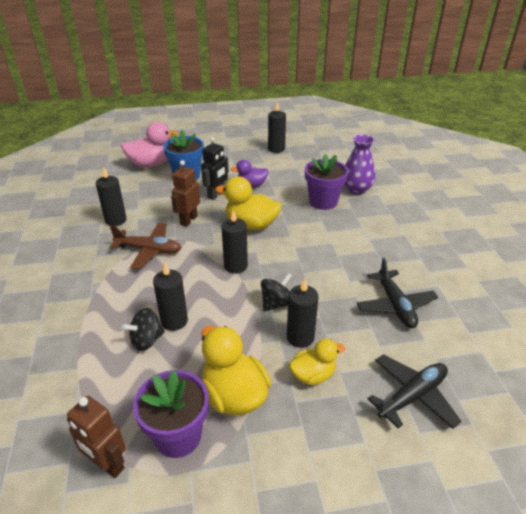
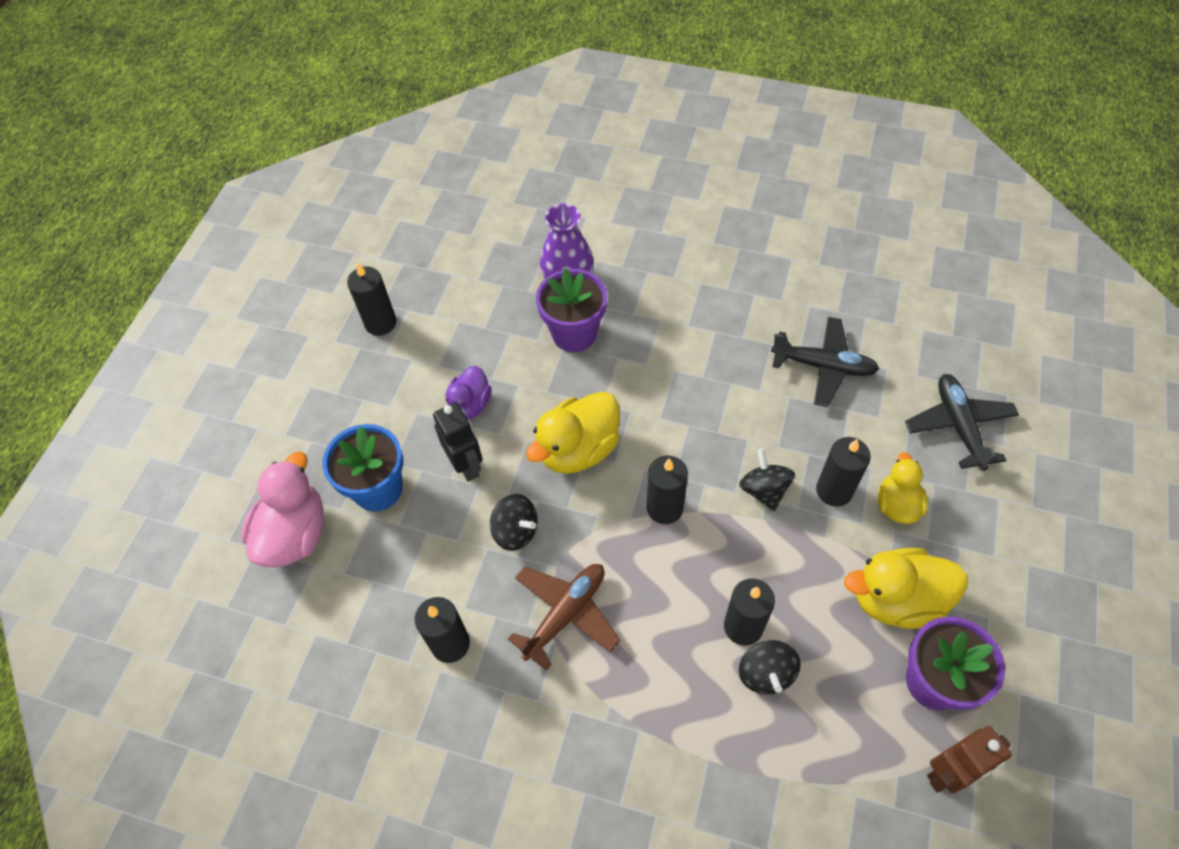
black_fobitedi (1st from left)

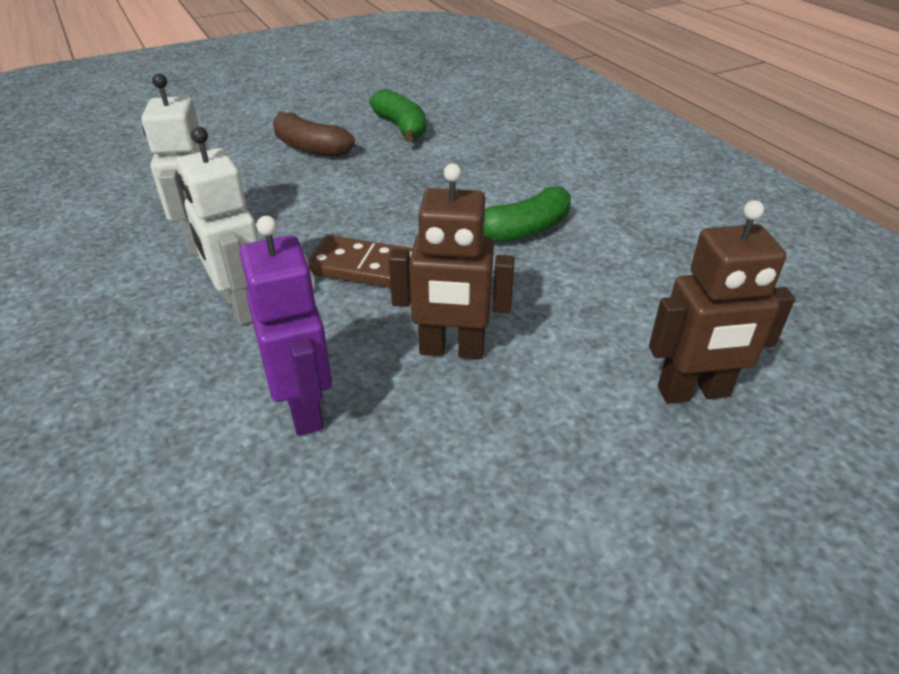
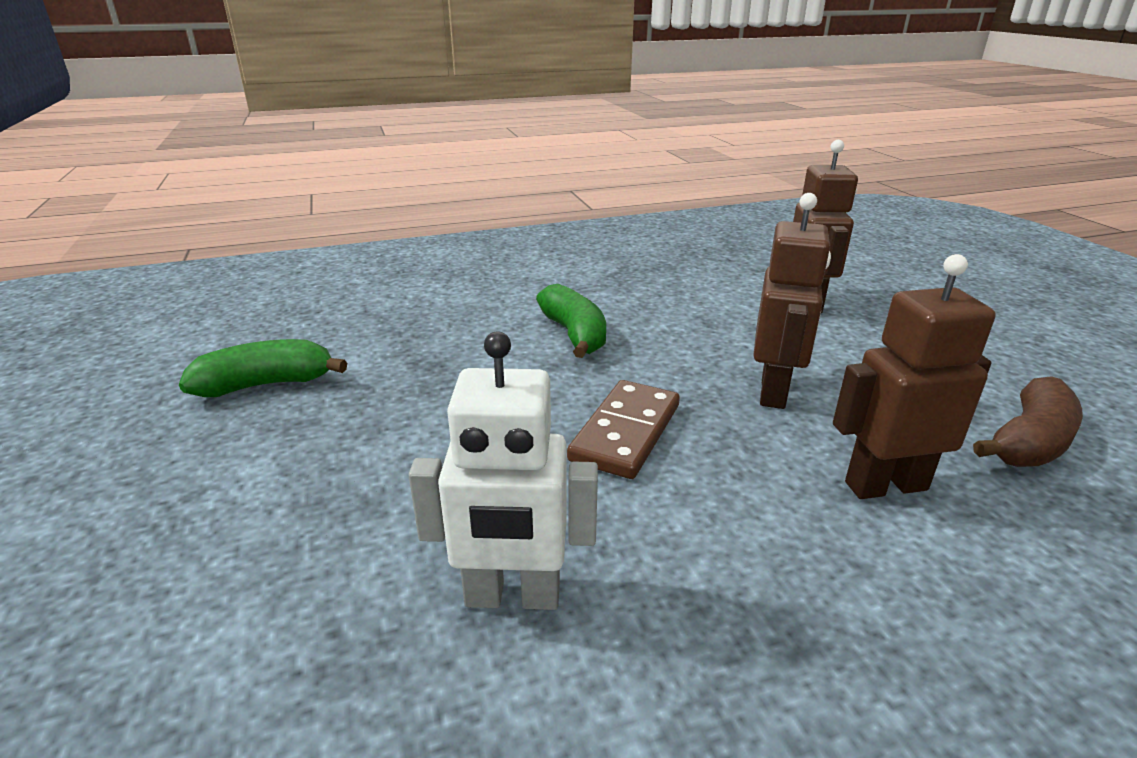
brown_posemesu (3rd from left)
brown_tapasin
white_posemesu (2nd from left in the first image)

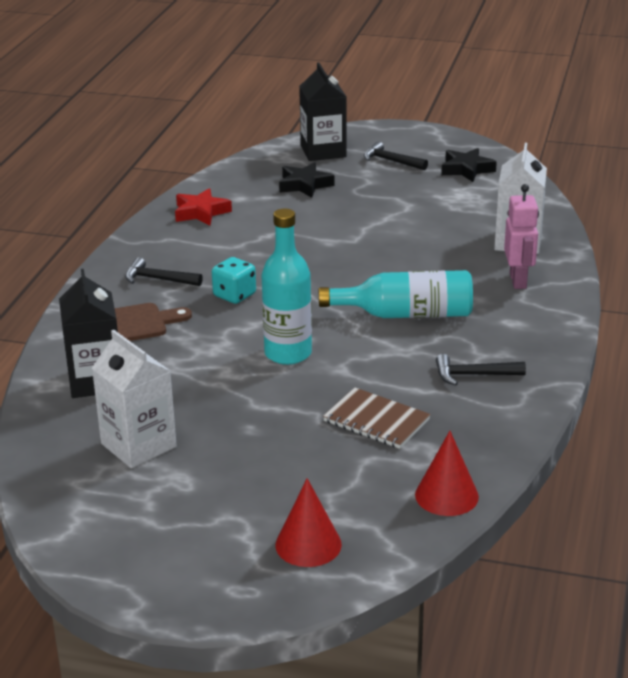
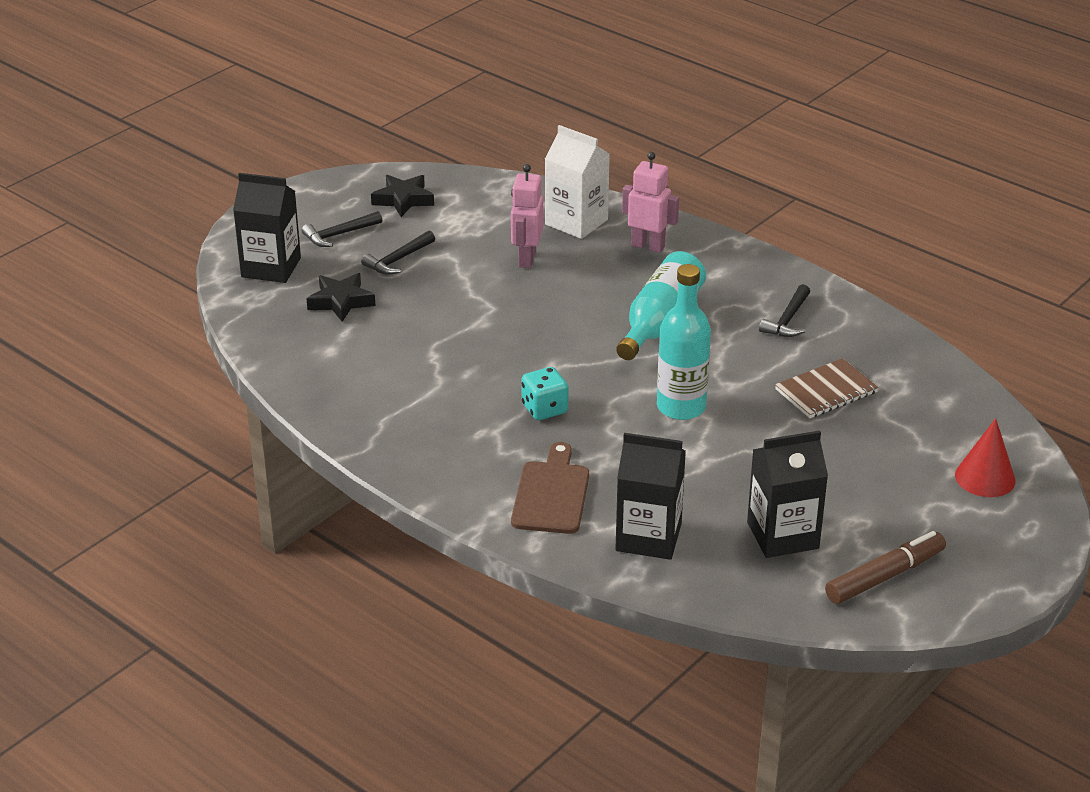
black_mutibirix (2nd from left)
pink_posemesu (1st from left)
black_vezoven (3rd from left)
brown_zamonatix
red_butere
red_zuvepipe (2nd from left in the first image)

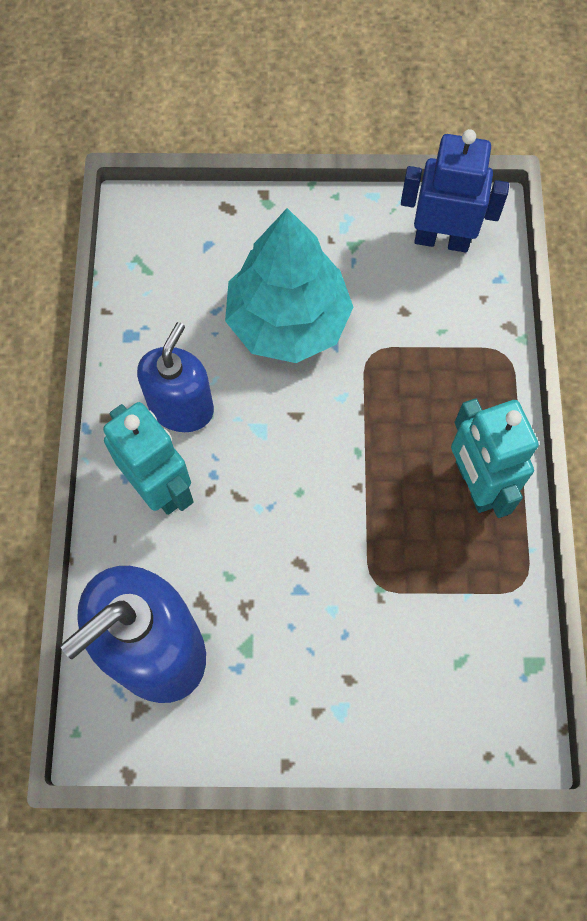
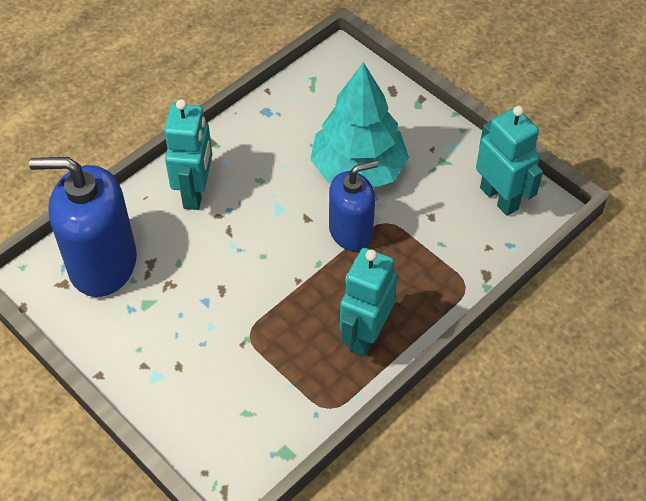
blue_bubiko (2nd from left)
turquoise_posemesu (3rd from left)

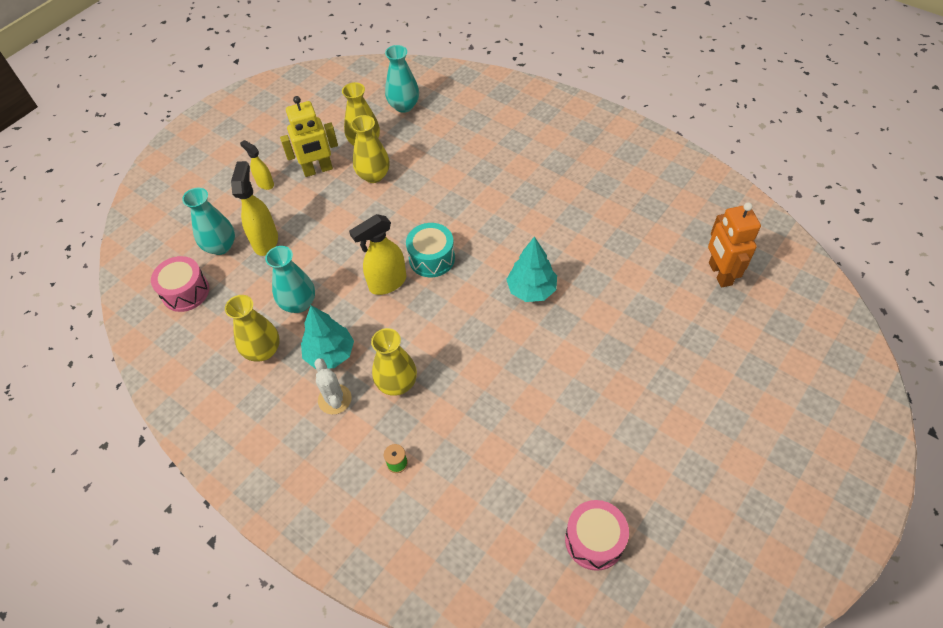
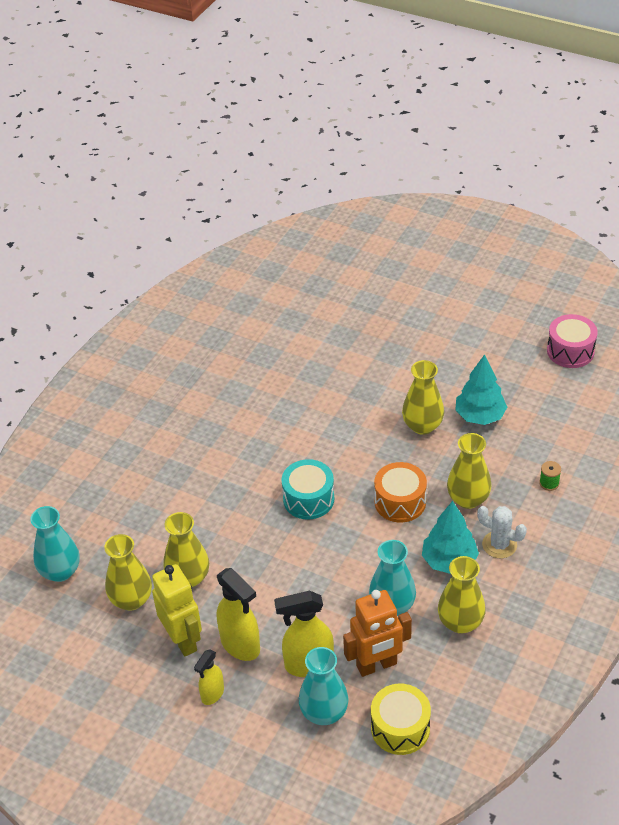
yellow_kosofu (2nd from left)
orange_posemesu
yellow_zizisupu
orange_zizisupu
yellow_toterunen (3rd from left)
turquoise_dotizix (2nd from left)
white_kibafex

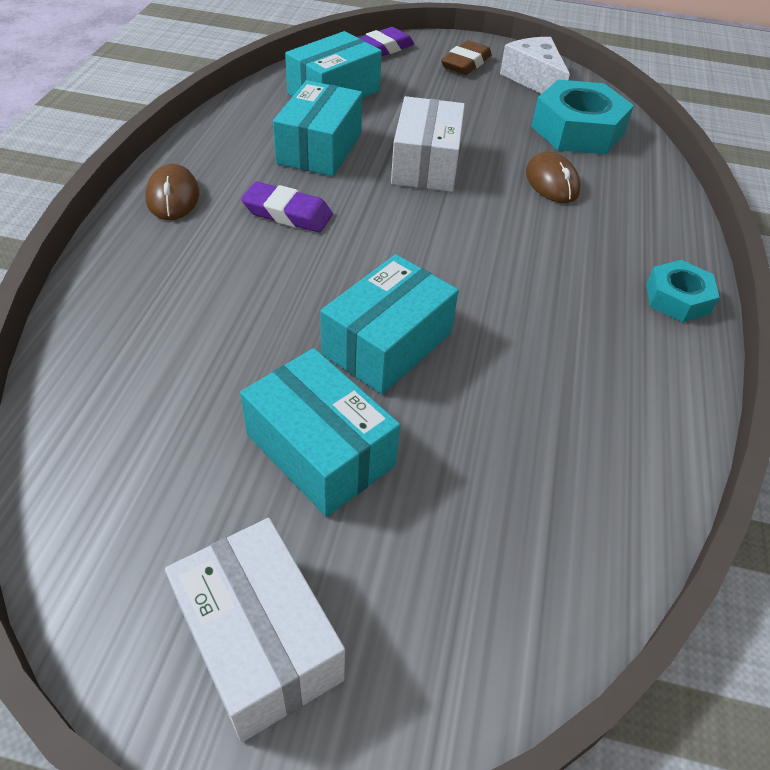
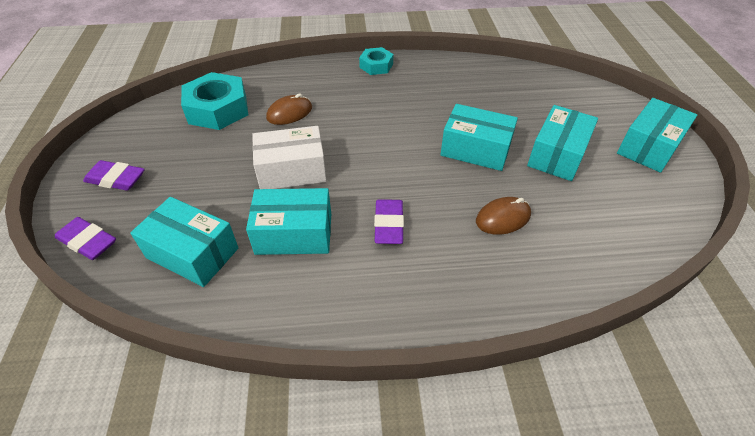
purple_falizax (2nd from left)
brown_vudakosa (2nd from left)
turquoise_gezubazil (5th from left)
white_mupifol

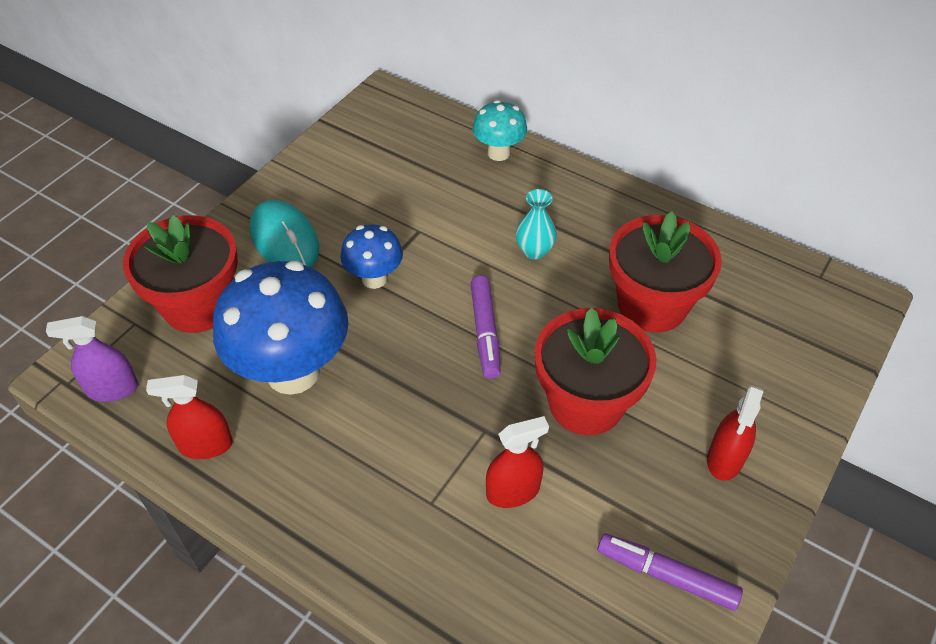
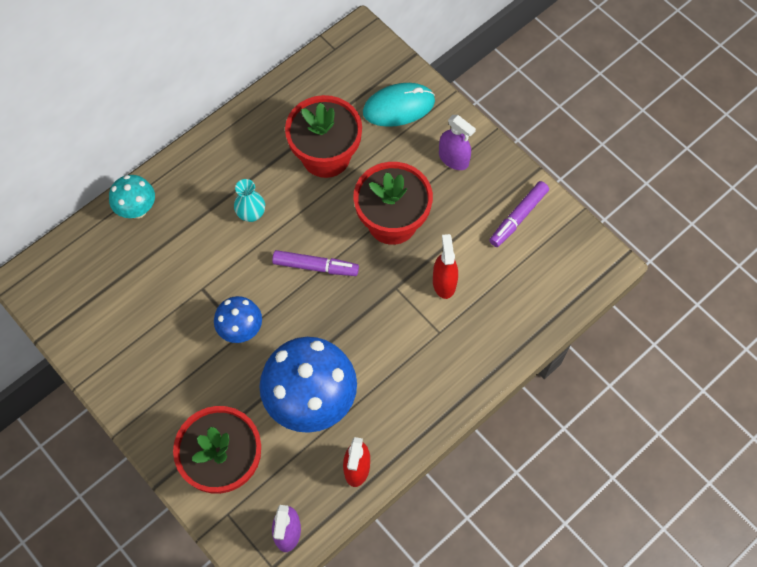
turquoise_vudakosa
purple_kosofu (2nd from left)

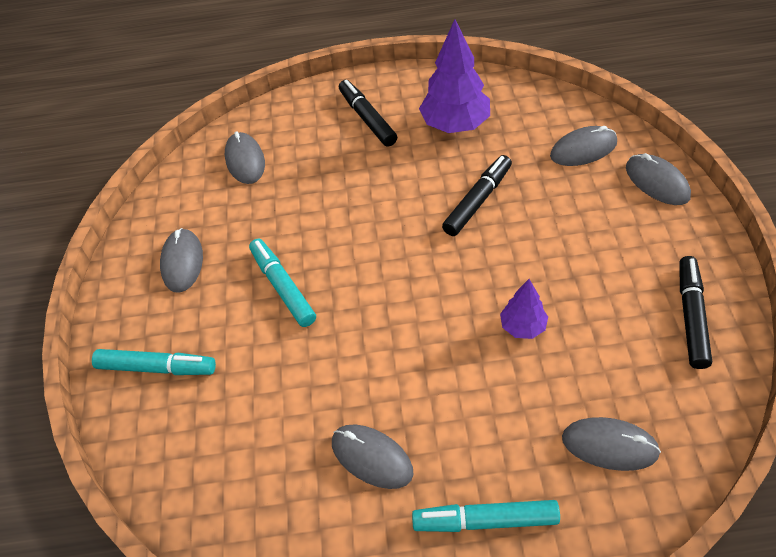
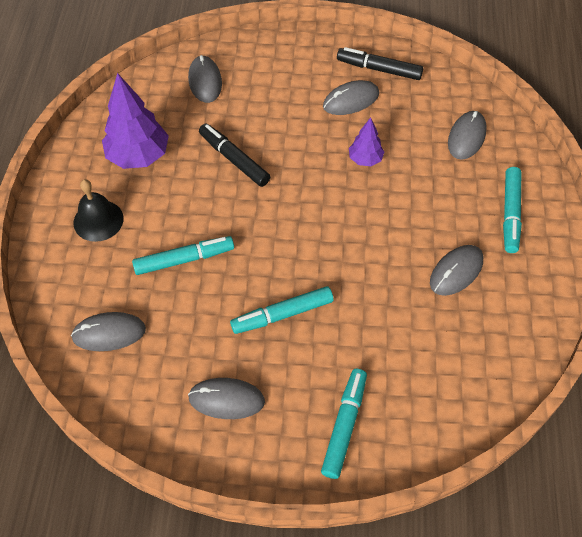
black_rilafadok
turquoise_zamonatix (1st from left)
grey_vudakosa (4th from left)

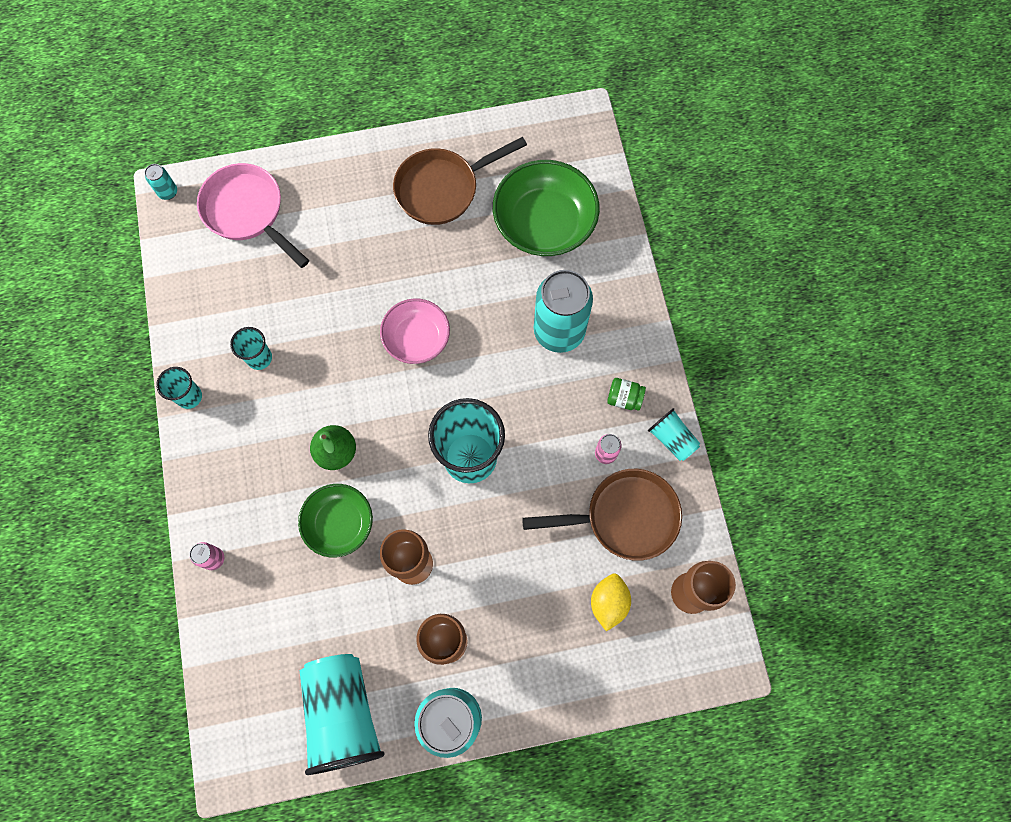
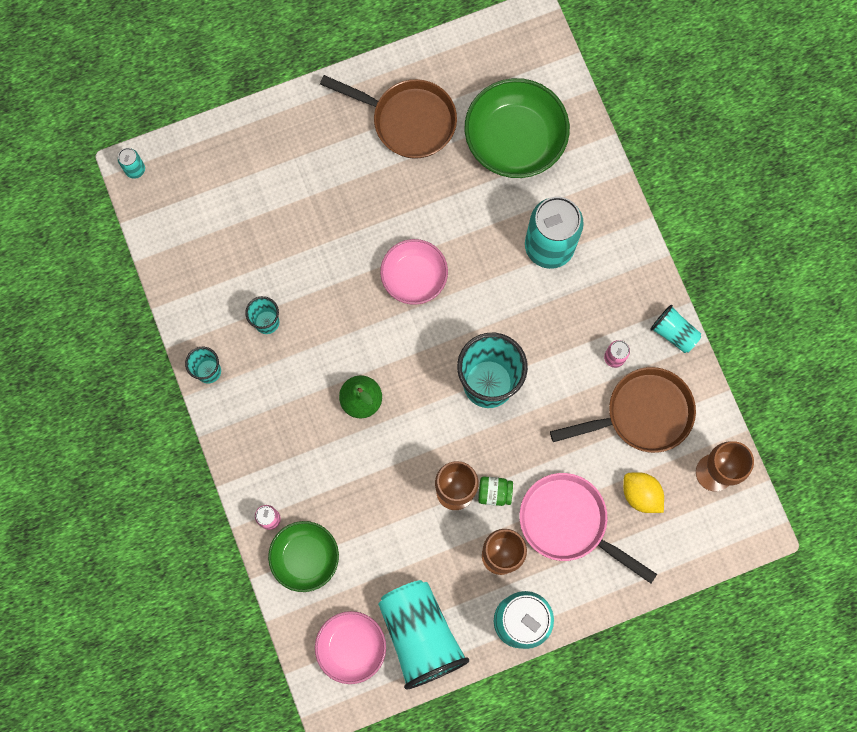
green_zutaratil (1st from left)
pink_zutaratil (1st from left)
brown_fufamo (1st from left)
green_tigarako
pink_fufamo
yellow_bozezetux

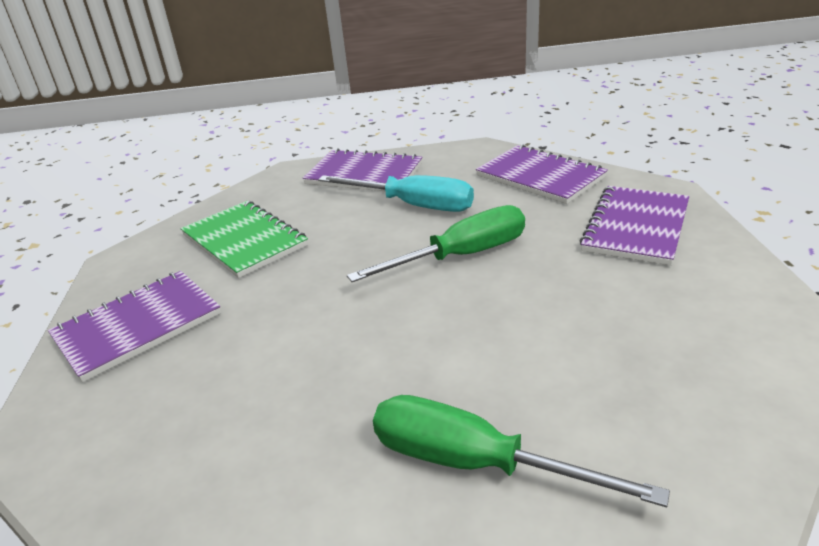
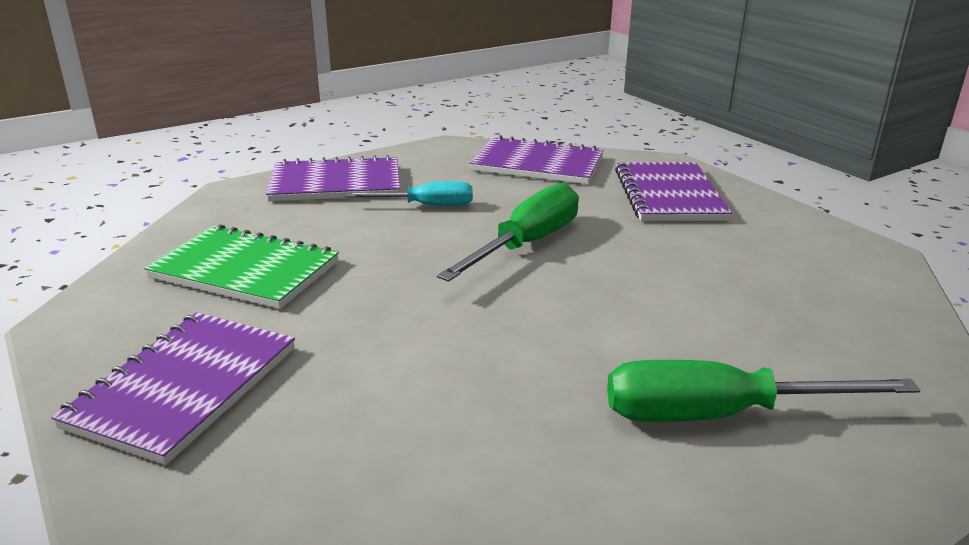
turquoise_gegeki

